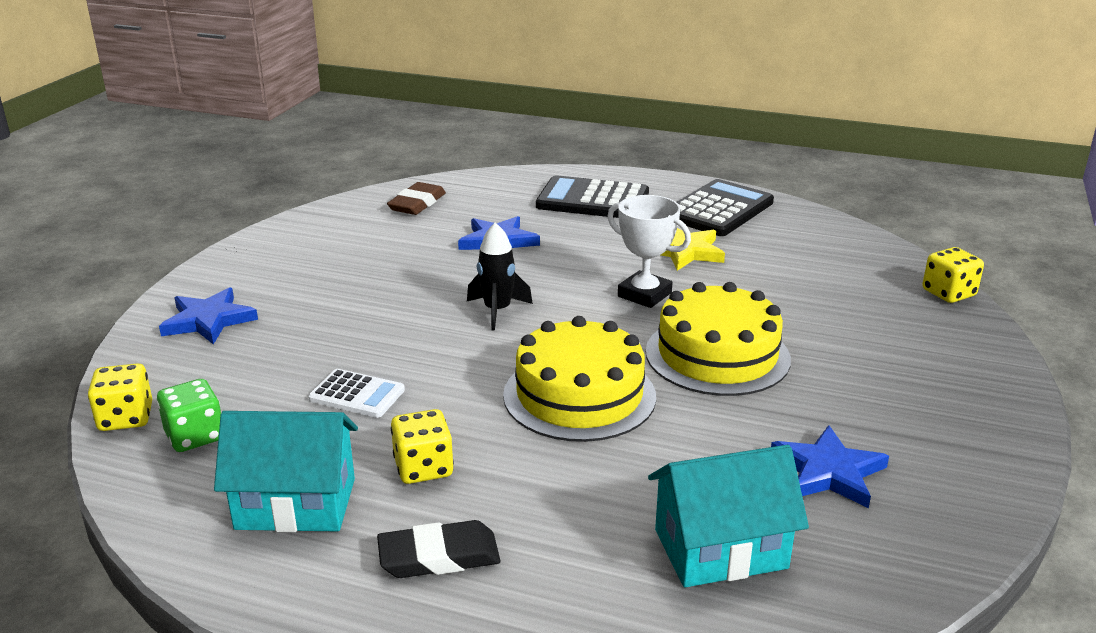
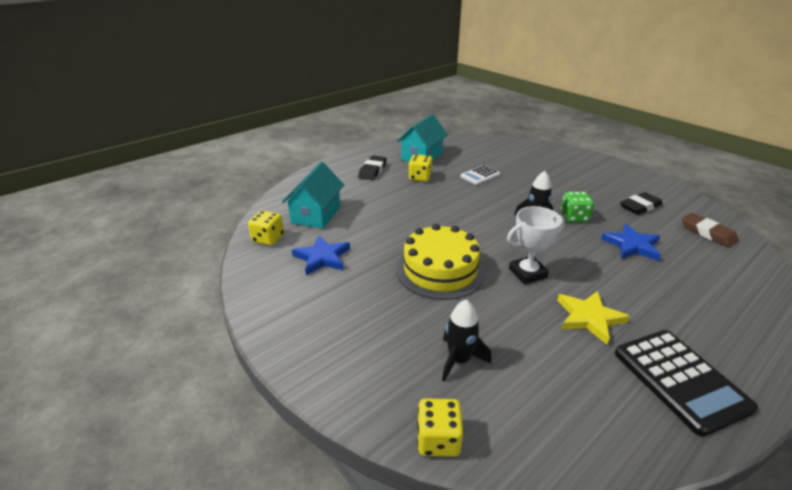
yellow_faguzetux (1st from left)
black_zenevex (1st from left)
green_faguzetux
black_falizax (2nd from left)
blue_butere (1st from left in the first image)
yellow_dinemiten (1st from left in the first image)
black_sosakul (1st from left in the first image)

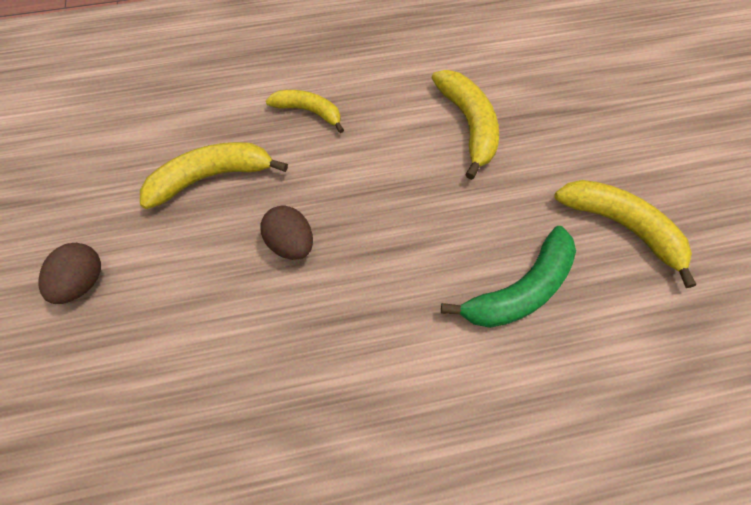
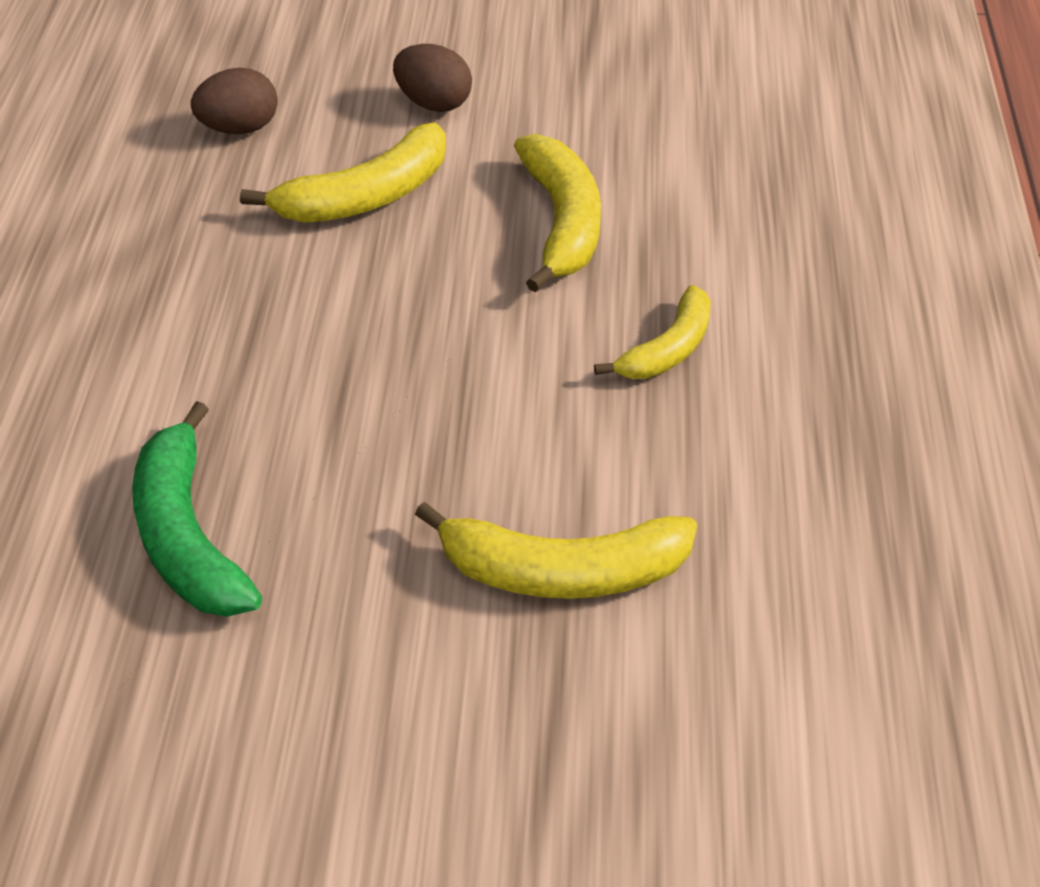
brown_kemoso (1st from left)
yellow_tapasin (1st from left)

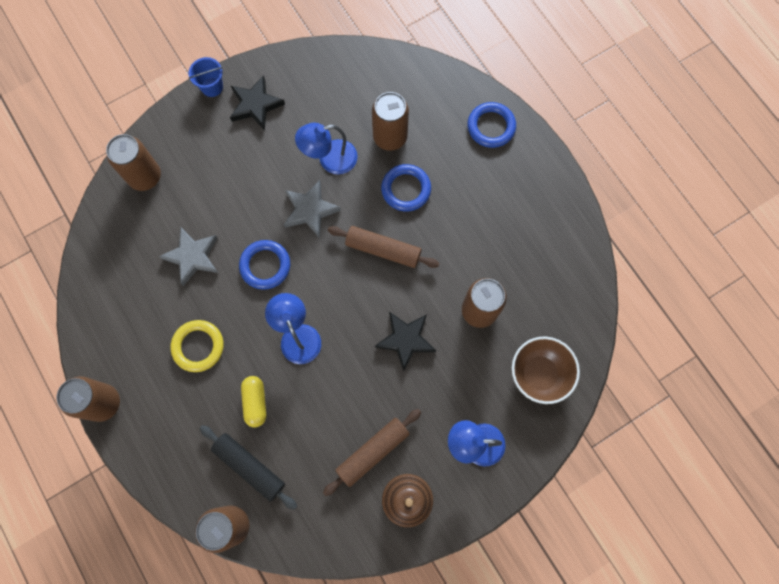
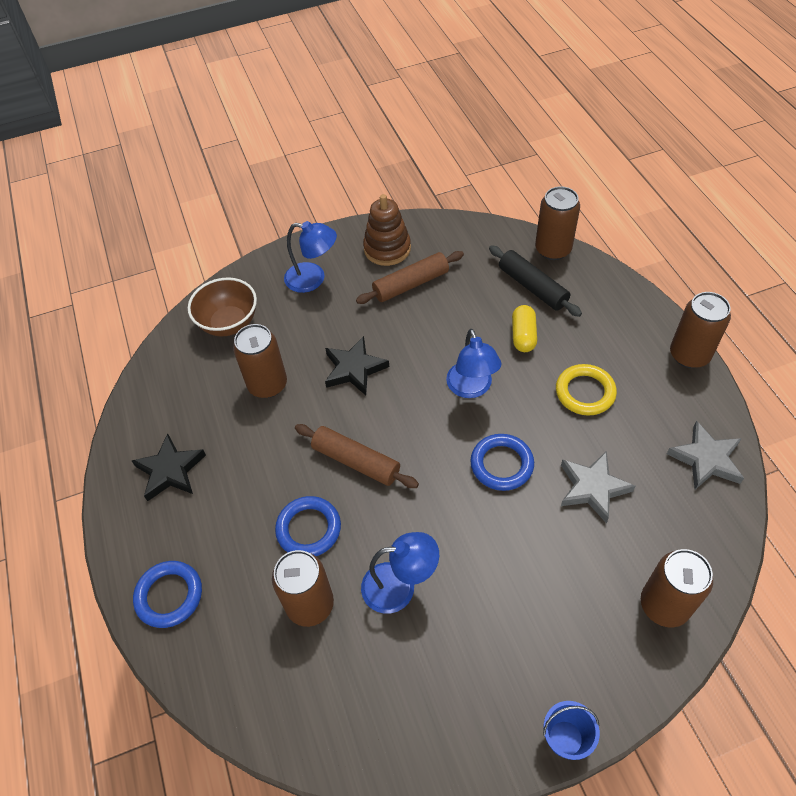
black_butere (1st from left)
grey_butere (2nd from left)

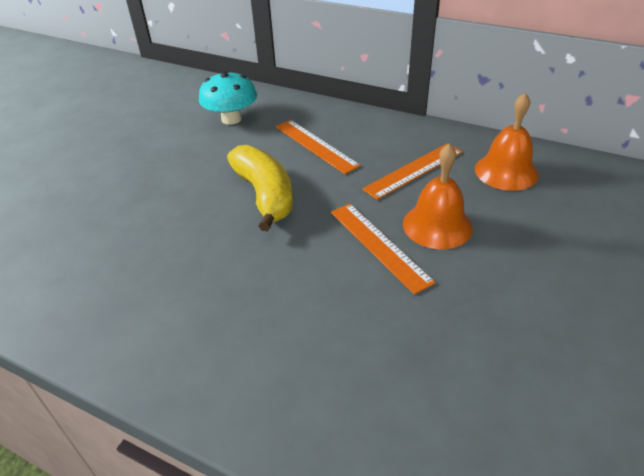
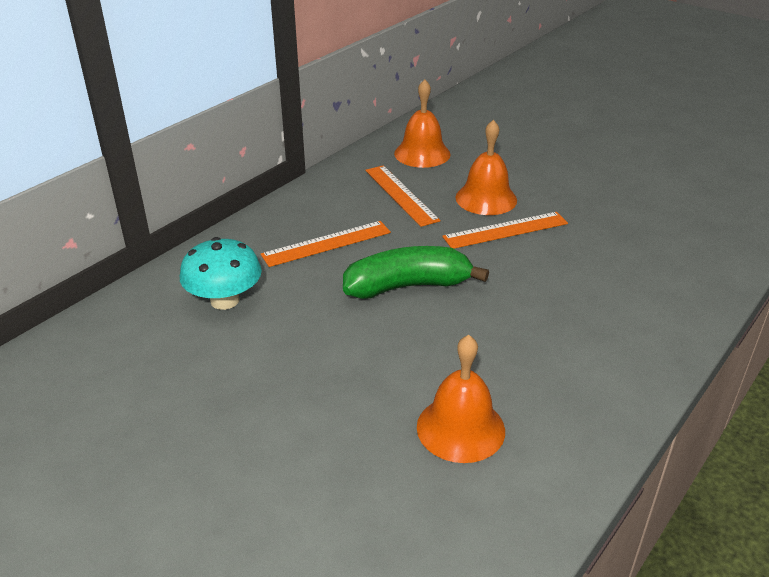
green_tapasin
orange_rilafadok (2nd from left)

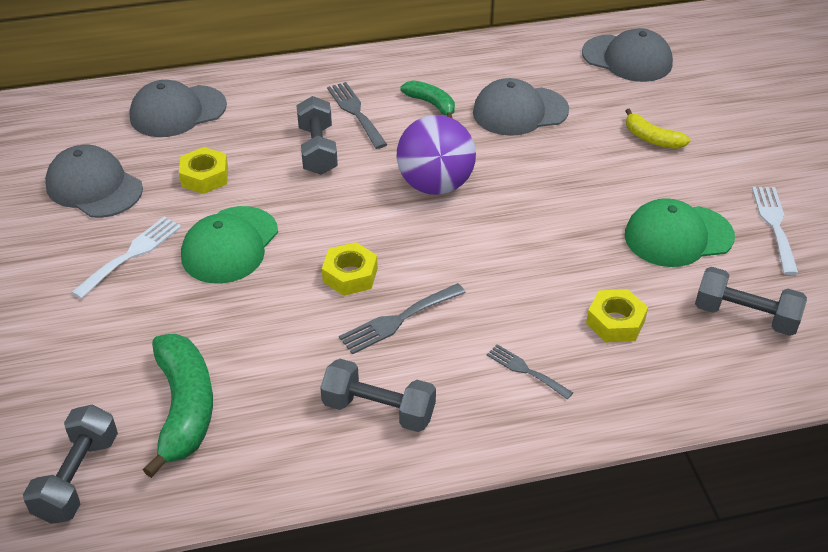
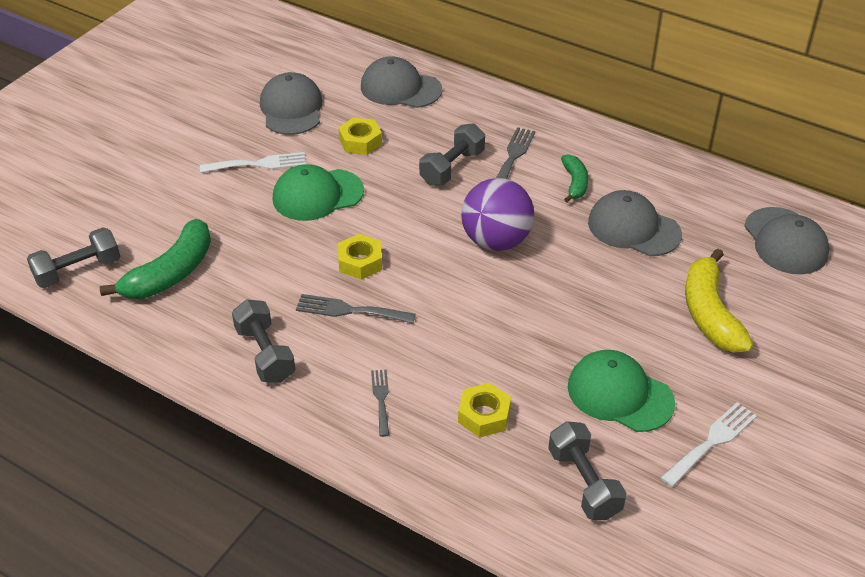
yellow_tapasin

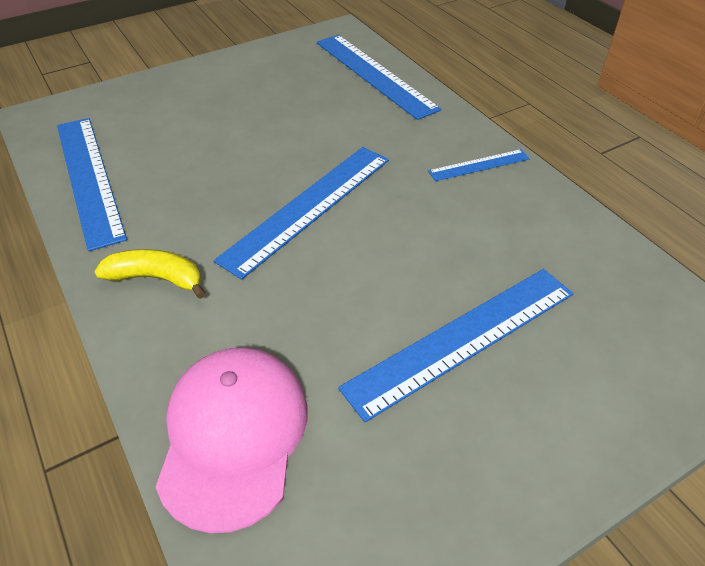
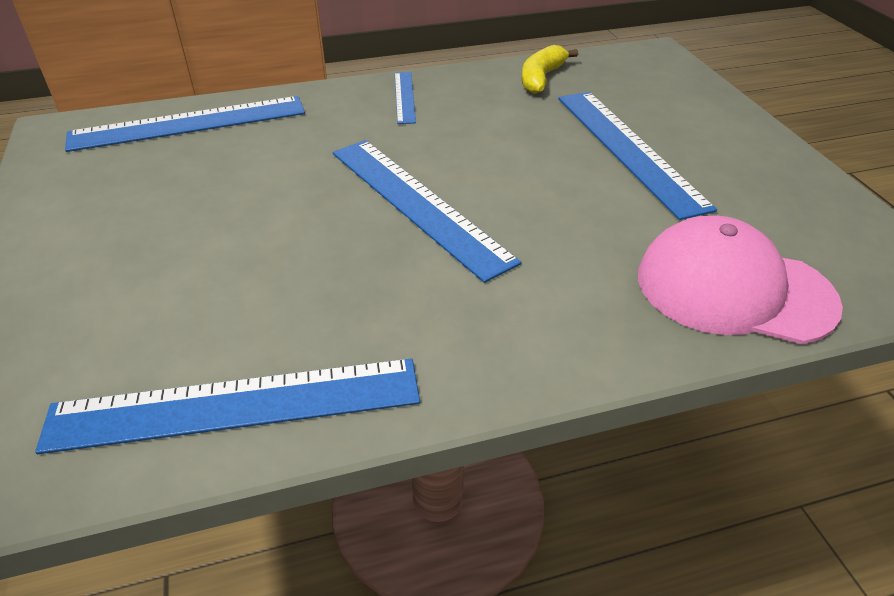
yellow_tapasin

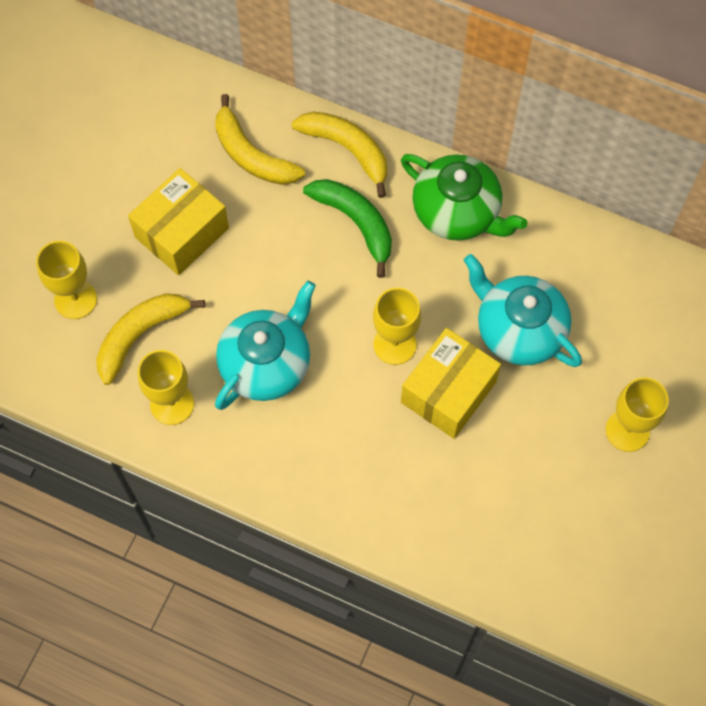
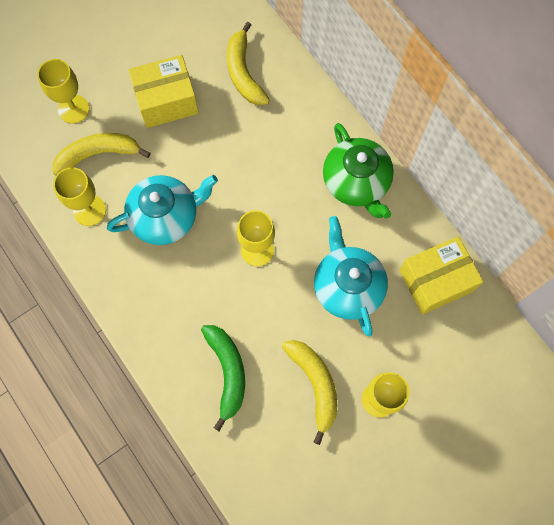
green_tapasin
yellow_tapasin (3rd from left)
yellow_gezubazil (2nd from left)

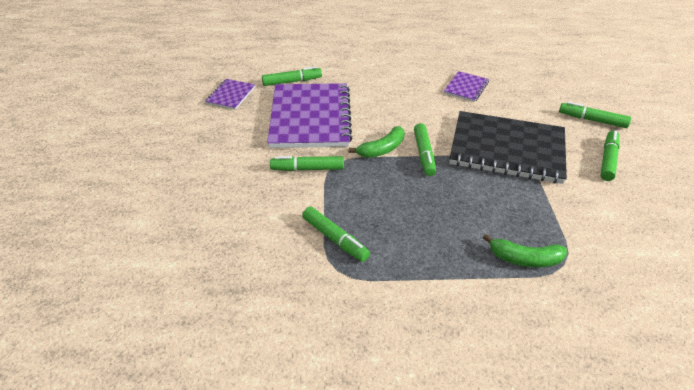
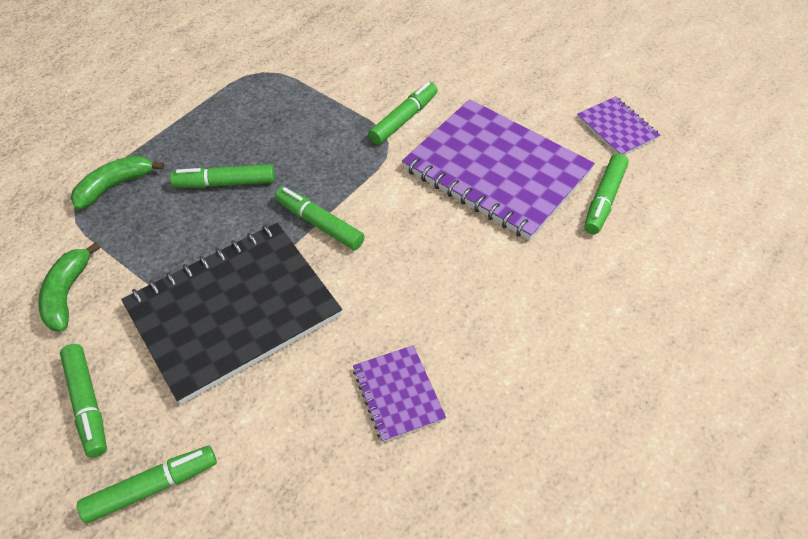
green_tapasin (1st from left)
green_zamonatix (3rd from left)

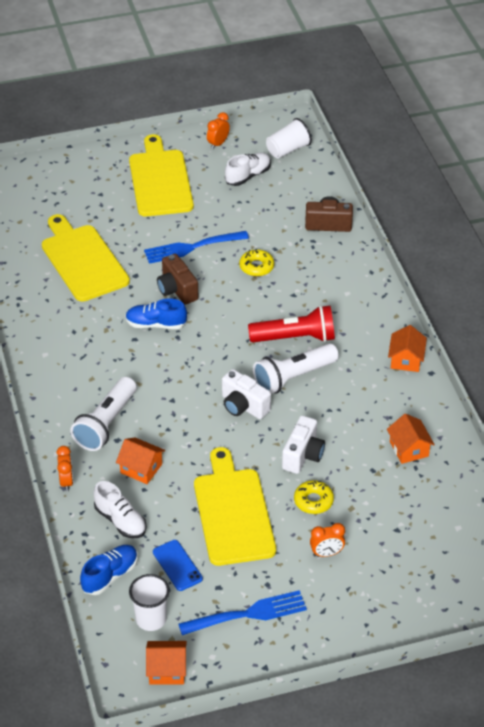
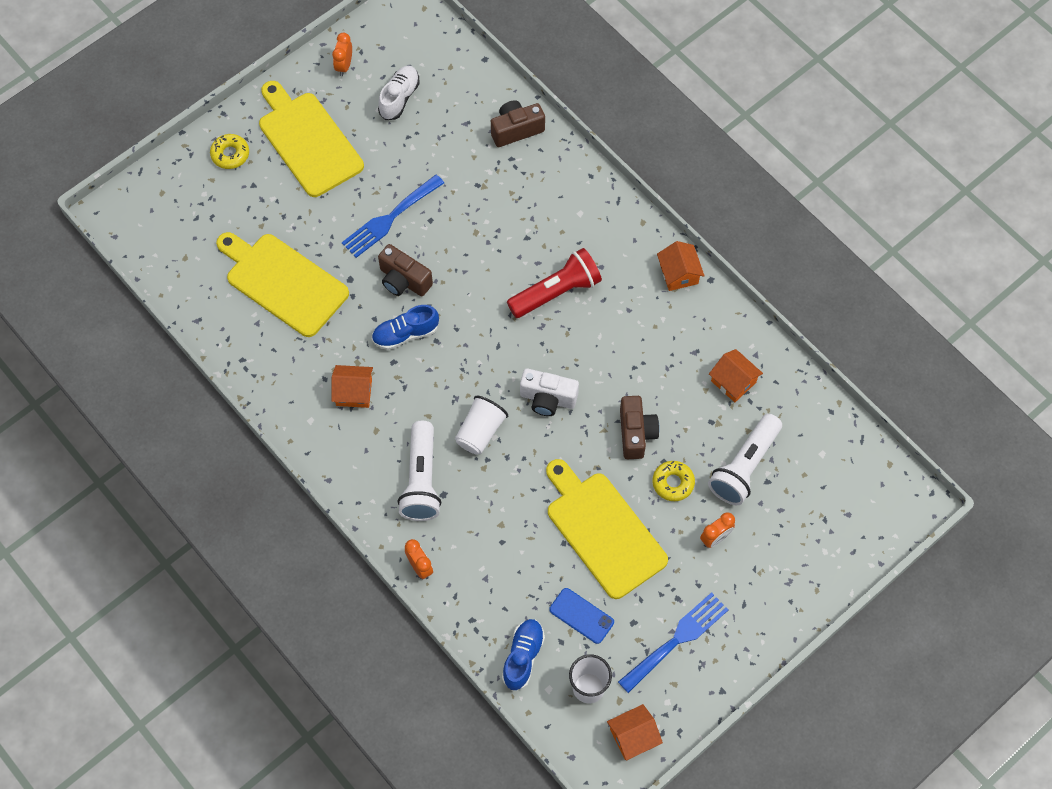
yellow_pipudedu (1st from left)
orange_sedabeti (1st from left)
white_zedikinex (1st from left)
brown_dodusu (3rd from left)
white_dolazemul (2nd from left)
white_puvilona (1st from left in the first image)

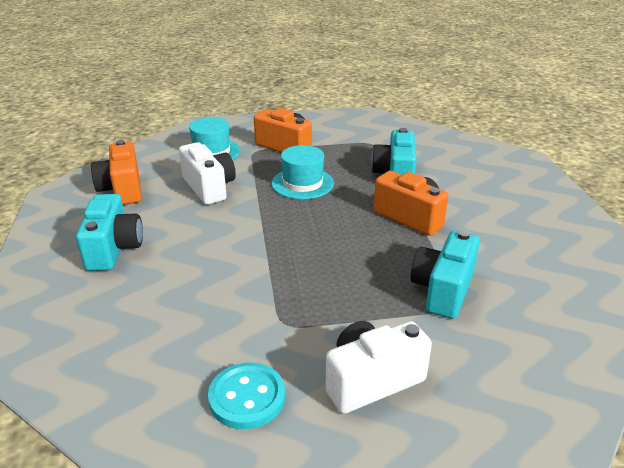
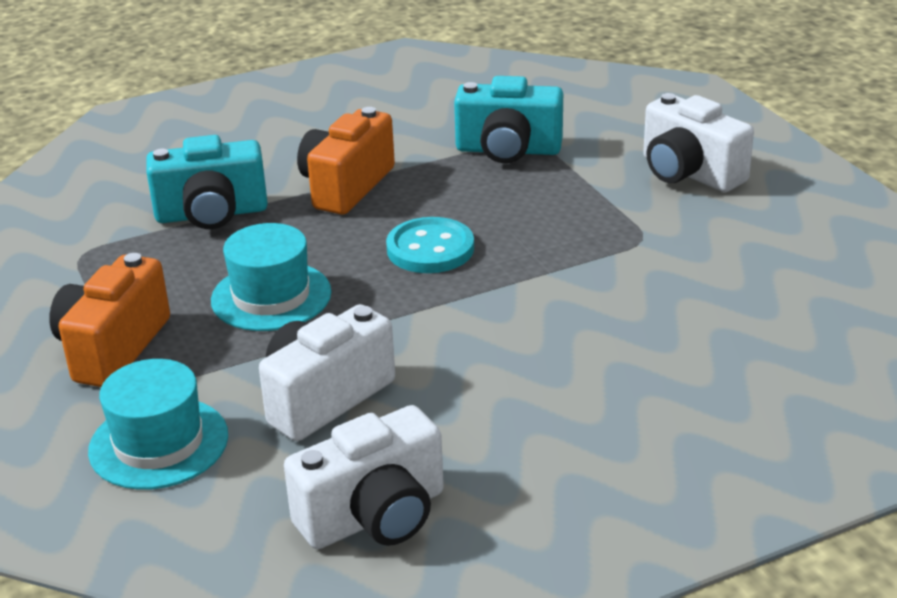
white_dodusu (2nd from left)
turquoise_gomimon
turquoise_dodusu (1st from left in the first image)

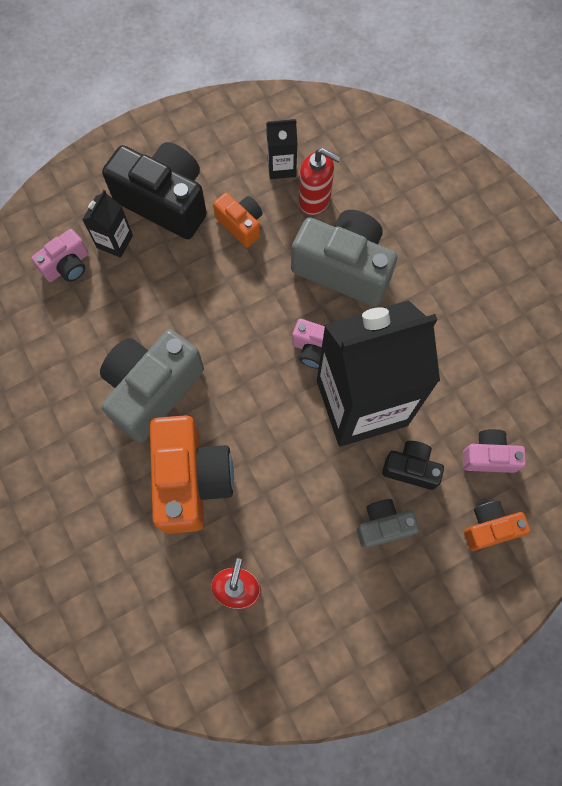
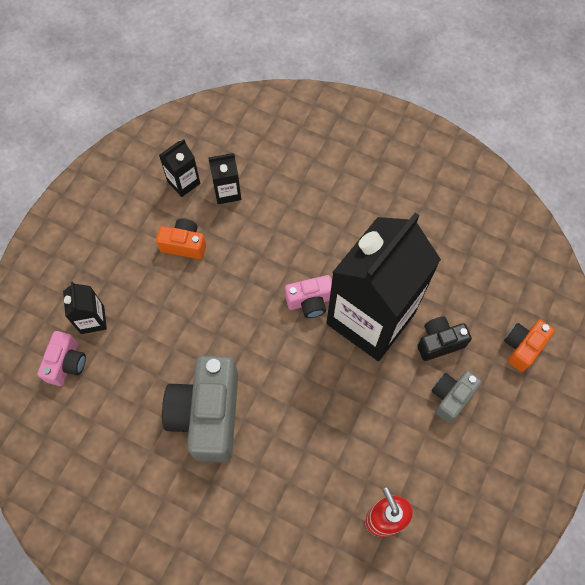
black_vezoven (3rd from left)
black_dodusu (1st from left in the first image)
orange_dodusu (1st from left in the first image)
grey_dodusu (2nd from left in the first image)
pink_dodusu (3rd from left in the first image)

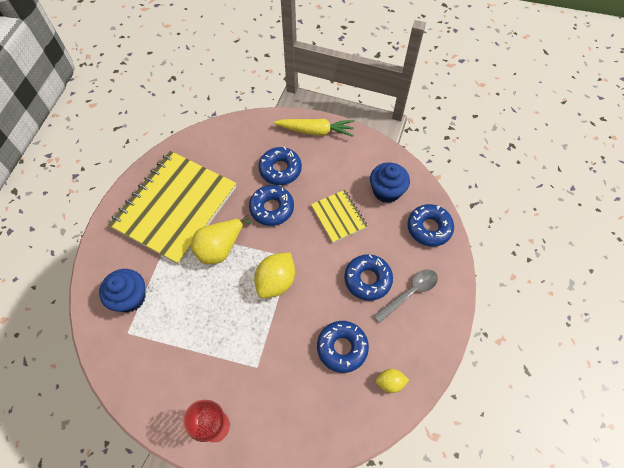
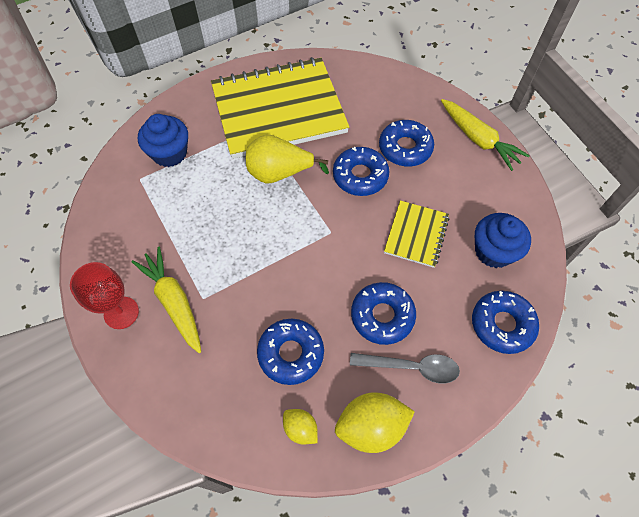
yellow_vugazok (1st from left)
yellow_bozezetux (2nd from left)

